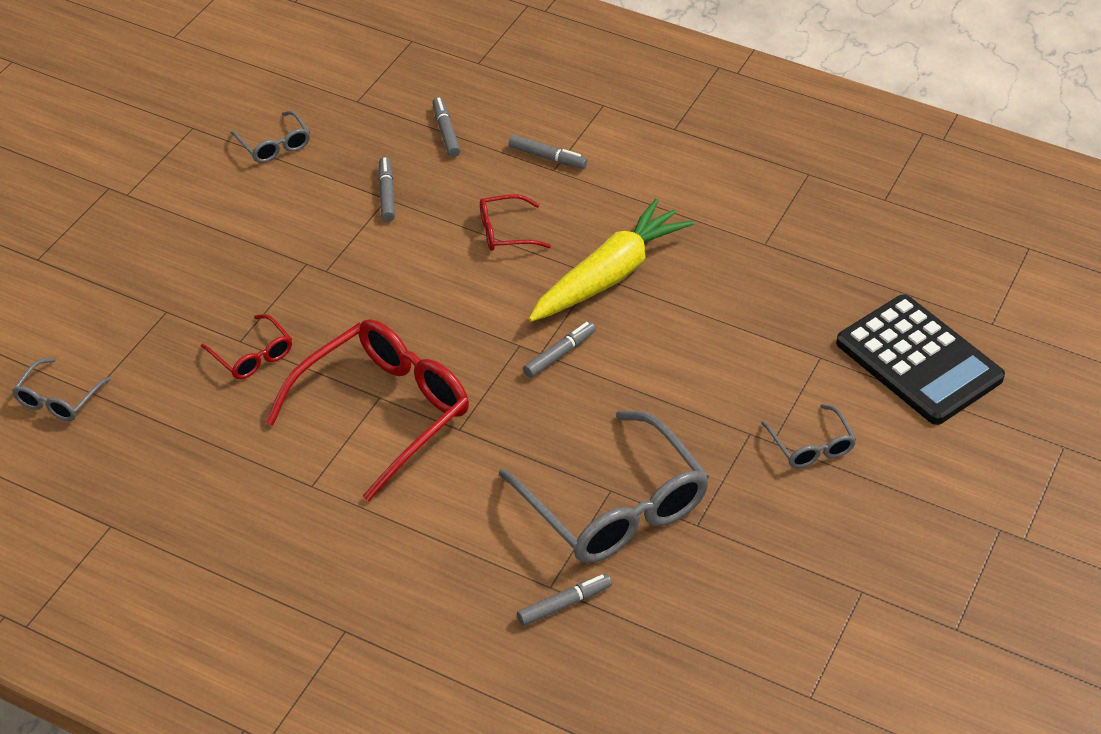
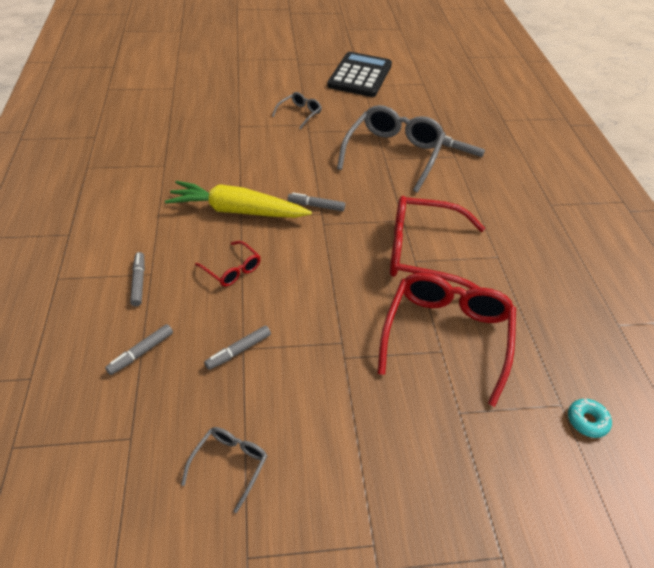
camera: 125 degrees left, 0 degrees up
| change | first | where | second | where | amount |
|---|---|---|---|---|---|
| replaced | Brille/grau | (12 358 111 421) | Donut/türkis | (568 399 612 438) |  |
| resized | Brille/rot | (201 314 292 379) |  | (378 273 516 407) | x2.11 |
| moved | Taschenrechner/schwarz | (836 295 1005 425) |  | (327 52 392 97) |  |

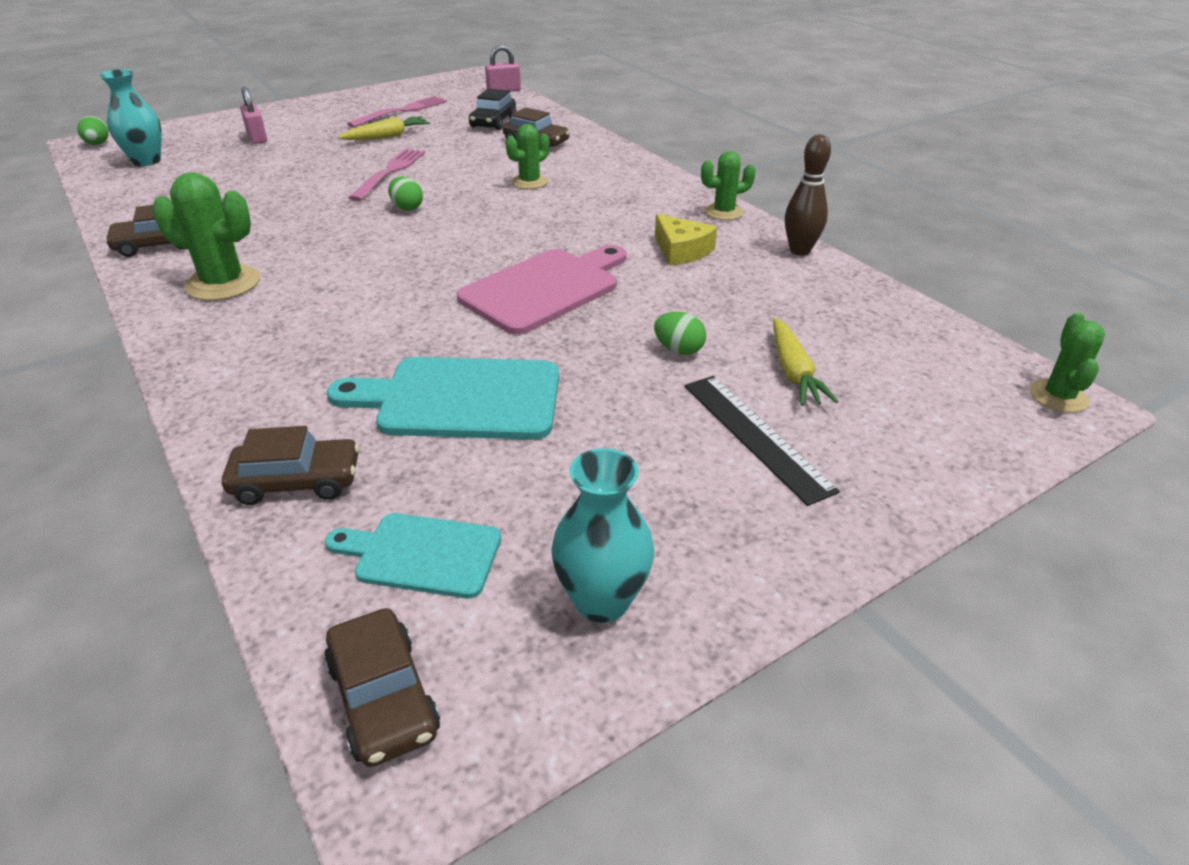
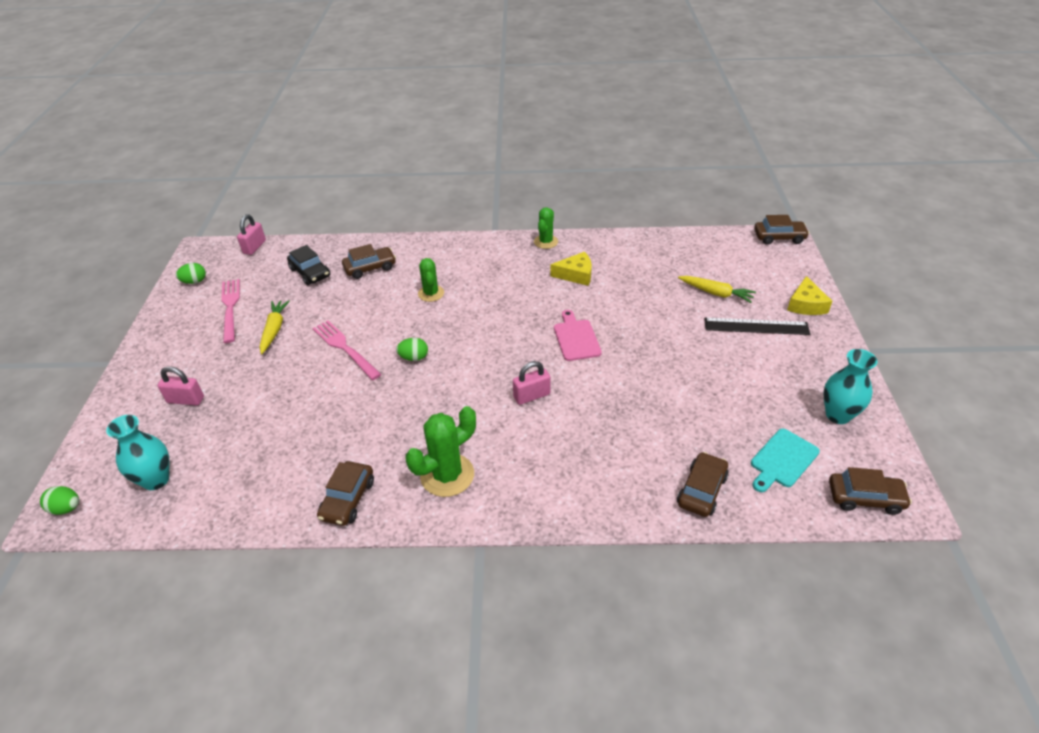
camera: 55 degrees left, 5 degrees up
| change | first | where | second | where | amount |
|---|---|---|---|---|---|
| removed | Schneidebrett/türkis | (327 357 559 440) |  |  |  |
| resized | Schneidebrett/rosa | (457 245 627 335) |  | (554 310 602 361) | x0.61 |
| moved | Ei/grün | (654 312 706 355) |  | (176 263 206 284) |  |
| removed | Bowlingkegel/braun | (785 134 831 256) |  |  |  |
| replaced | Kaktus/grün | (1030 313 1105 413) | Auto/braun | (754 215 809 245) |  |
| added |  |  | Vorhängeschloss/rosa | (513 361 551 405) |  |
| added |  |  | Käse/gelb | (787 276 832 315) |  |

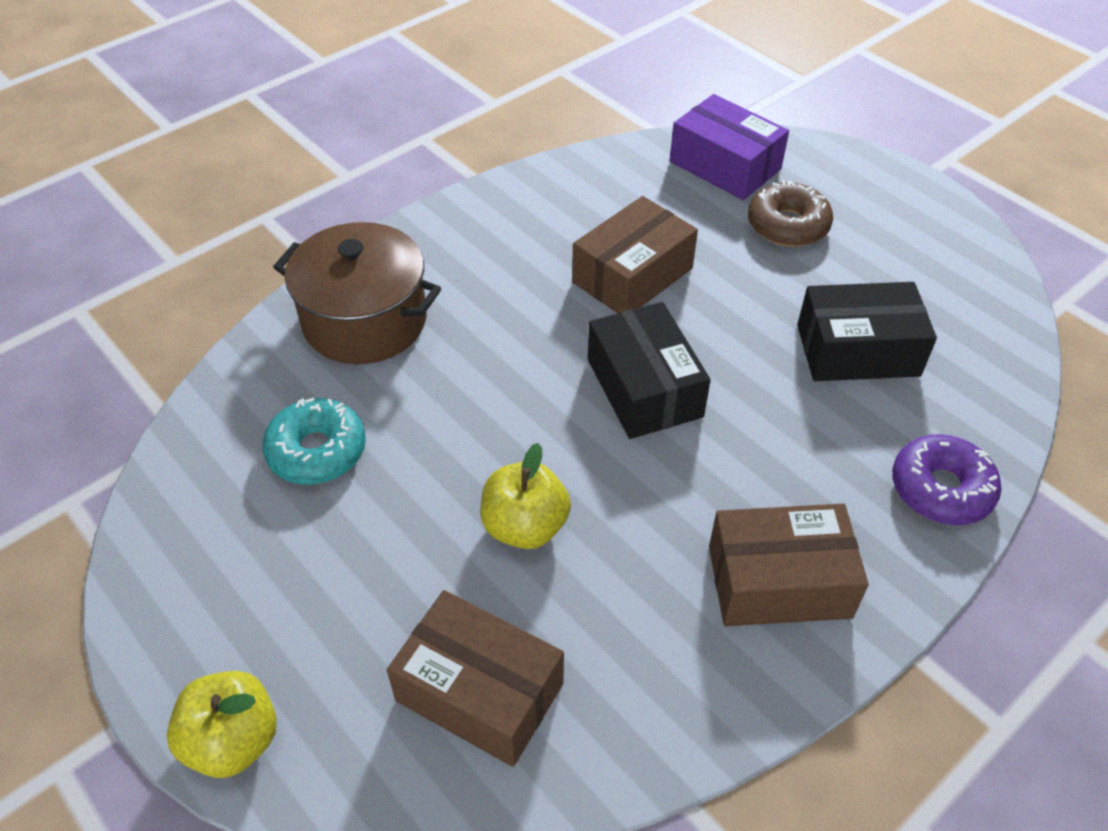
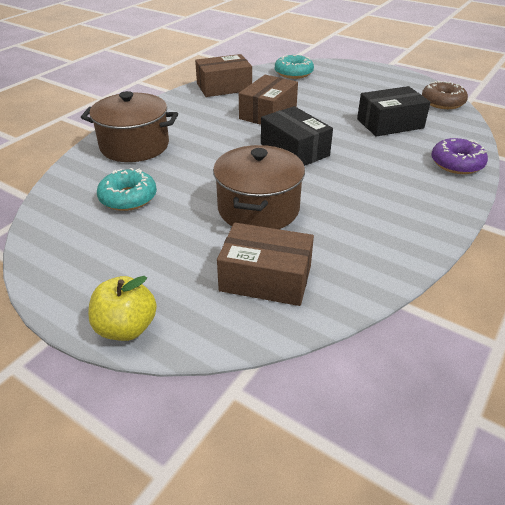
camera: 15 degrees left, 10 degrees down
| change | first | where | second | where | amount |
|---|---|---|---|---|---|
| replaced | Apfel/gelb | (481 443 571 549) | Kochtopf/braun | (213 145 305 229) |  |
| replaced | Schachtel/lila | (670 94 789 200) | Donut/türkis | (275 55 314 79) |  |
| moved | Schachtel/braun | (709 504 869 626) |  | (195 54 252 97) |  |
| moved | Donut/braun | (748 180 833 247) |  | (422 81 468 109) |  |

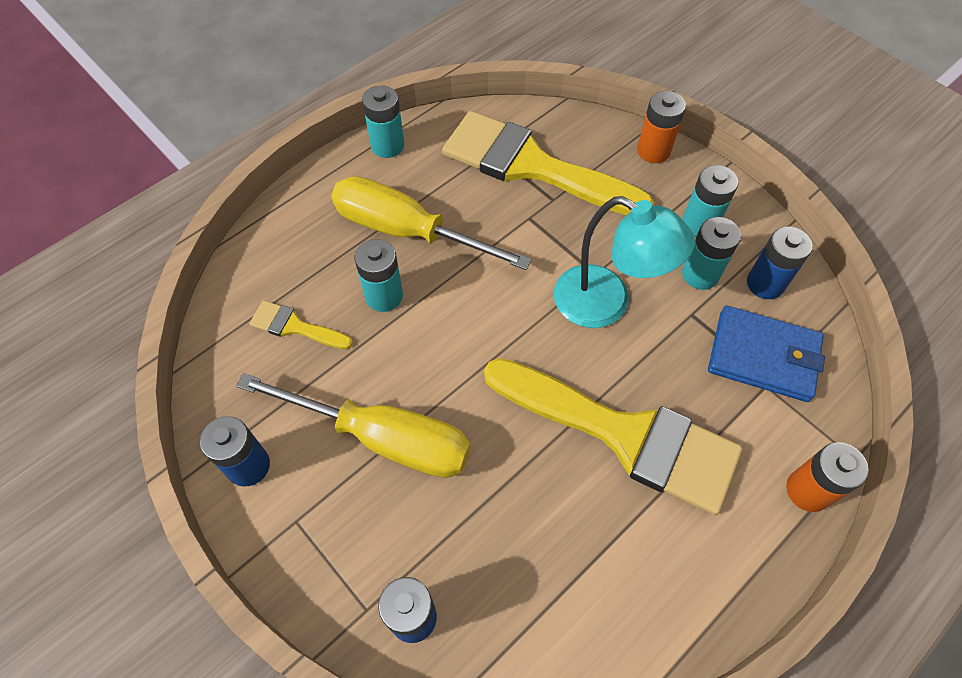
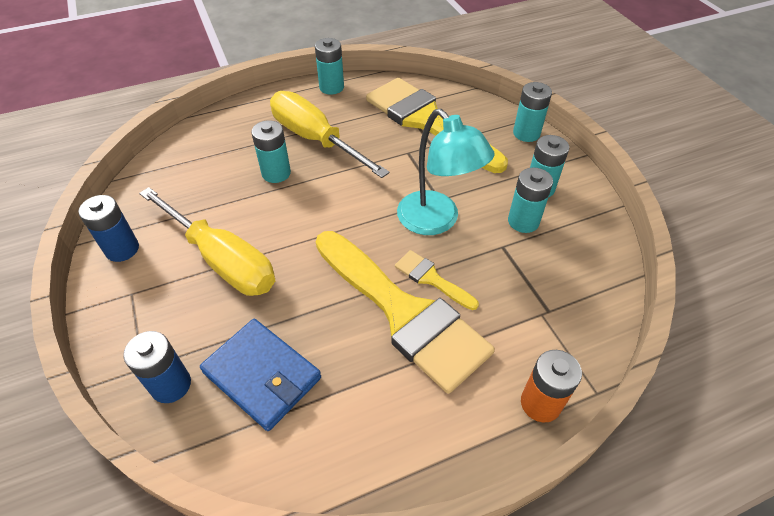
camera: 20 degrees right, 10 degrees down
| change | first | where | second | where | amount |
|---|---|---|---|---|---|
| moved | Pinsel/gelb | (249 300 353 349) |  | (395 250 479 310) |  |
| recoloured | Batterie/orange | (637 91 686 163) | Batterie/türkis | (513 82 552 142) |  |
| moved | Geldbörse/blau | (708 306 825 402) |  | (200 319 321 431) |  |
| removed | Batterie/blau | (747 227 813 299) |  |  |  |

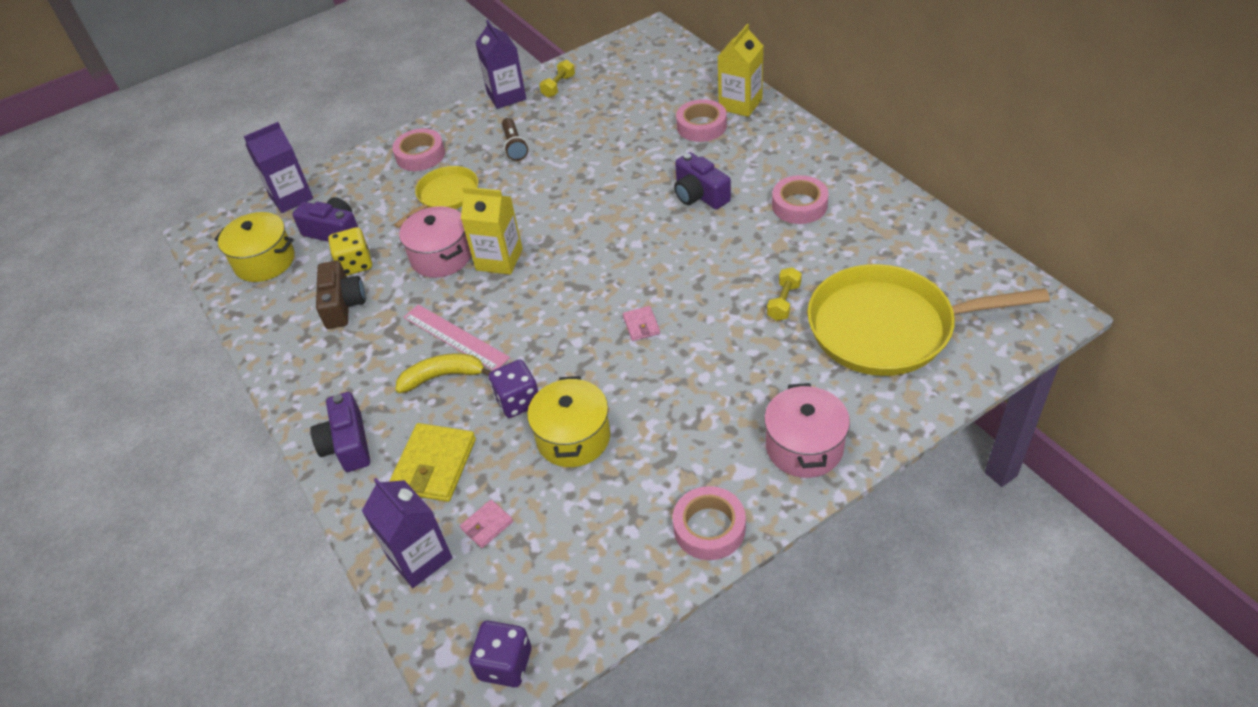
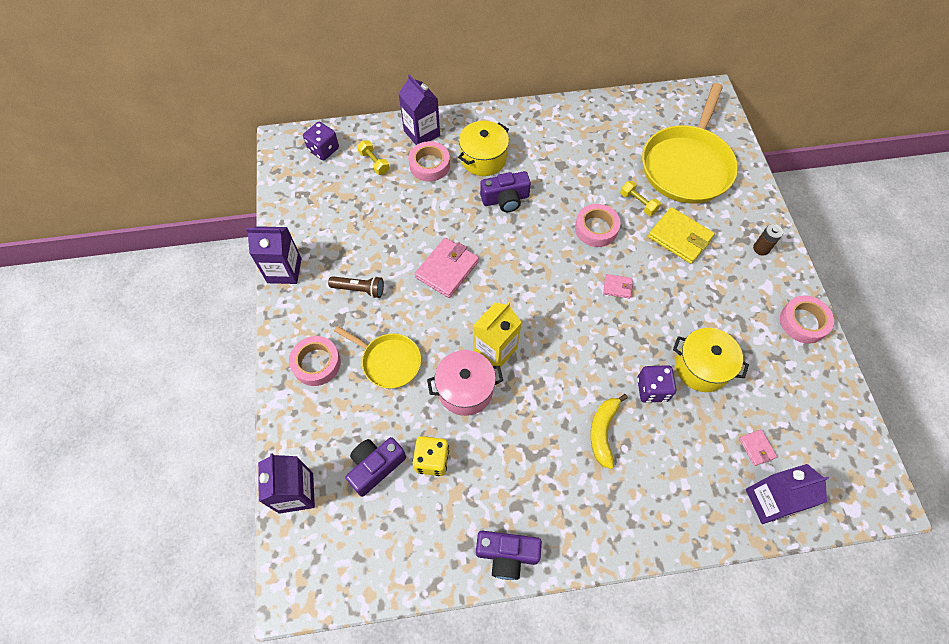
camera: 70 degrees left, 15 degrees up
| change | first | where | second | where | amount |
|---|---|---|---|---|---|
| moved | Kochtopf/gelb | (215 212 294 282) |  | (458 121 509 176) |  |
| moved | Kamera/lila | (310 392 370 472) |  | (476 531 542 580) |  |
| removed | Kamera/braun | (316 261 366 329) |  |  |  |
| moved | Geldbörse/gelb | (389 423 476 502) |  | (648 207 715 264) |  |
| turned | Pfanne/gelb | (394 166 478 228) |  | (334 326 421 389) | 150 degrees clockwise |
| removed | Lineal/rosa | (403 304 510 370) |  |  |  |
| moved | Spielwürfel/lila | (469 621 531 687) |  | (303 122 339 160) |  |
| moved | Hantel/gelb | (540 60 575 98) |  | (357 140 390 175) |  |
| recoloured | Getränkekarton/gelb | (718 24 763 117) | Getränkekarton/lila | (399 74 440 145) |  |
| replaced | Kochtopf/rosa | (764 383 850 478) | Batterie/braun | (753 224 783 255) |  |
| moved | Klebeband/rosa | (772 175 829 224) |  | (575 204 621 247) |  |
| added |  |  | Geldbörse/rosa | (415 238 479 298) |  |

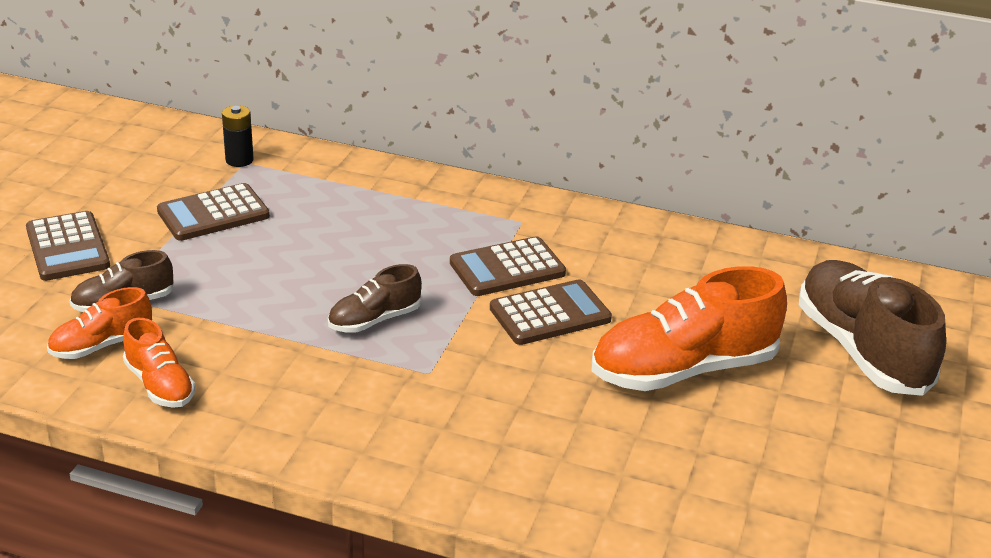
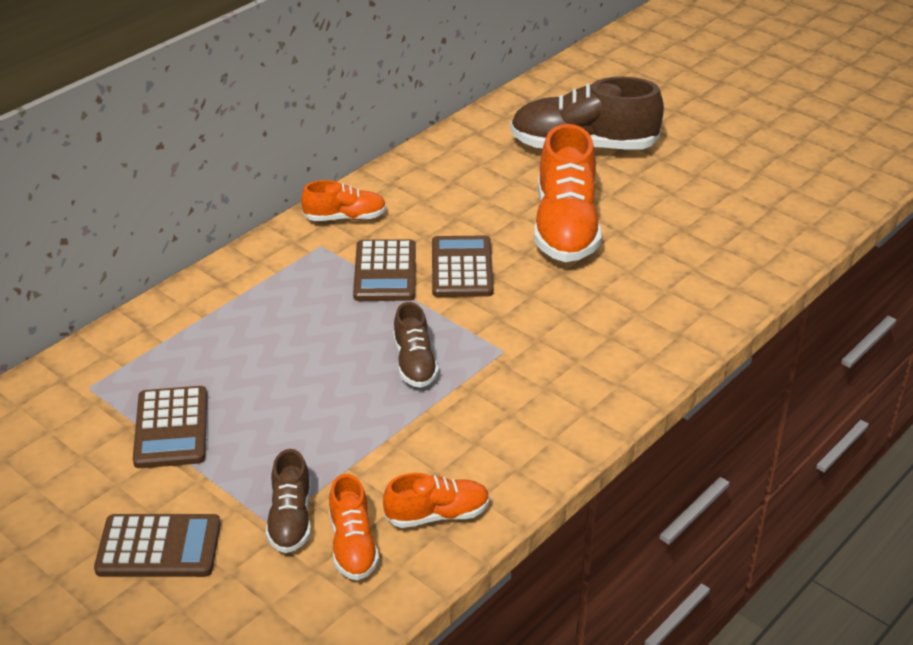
camera: 65 degrees left, 5 degrees up
| change | first | where | second | where | amount |
|---|---|---|---|---|---|
| removed | Batterie/schwarz | (222 105 254 167) |  |  |  |
| added |  |  | Schuh/orange | (301 180 387 221) |  |

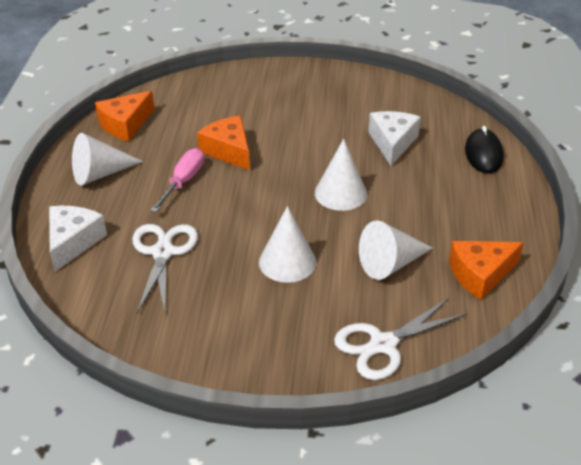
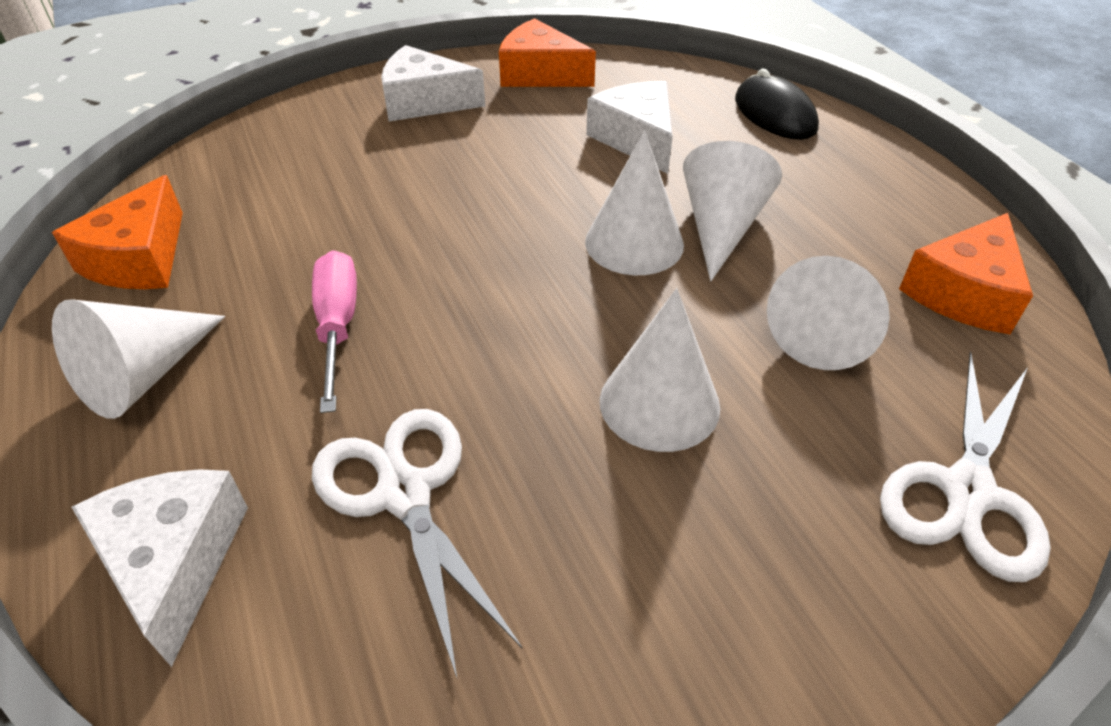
camera: 30 degrees left, 5 degrees up
| change | first | where | second | where | amount |
|---|---|---|---|---|---|
| moved | Käse/orange | (197 116 250 170) |  | (499 18 596 87) |  |
| added |  |  | Käse/weiß | (381 45 485 122) |  |
| added |  |  | Kegel/weiß | (683 141 782 281) |  |

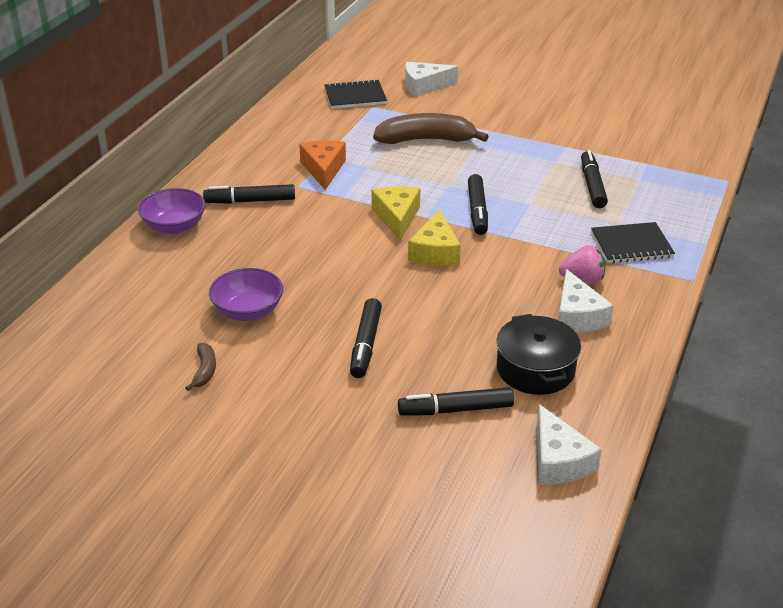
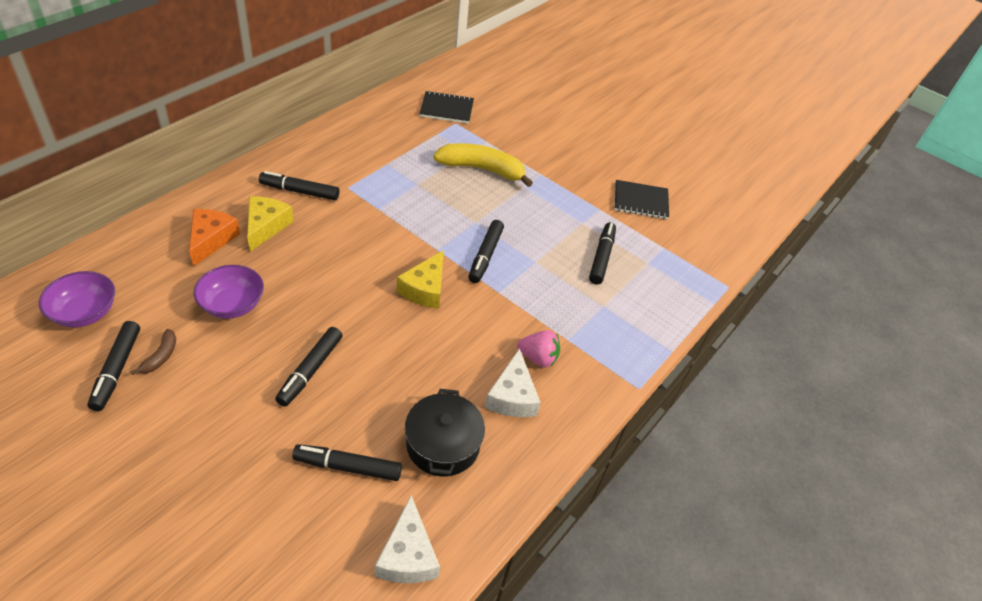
camera: 10 degrees right, 10 degrees up
| change | first | where | second | where | amount |
|---|---|---|---|---|---|
| moved | Schüssel/lila | (138 188 206 234) |  | (39 271 115 327) |  |
| moved | Käse/orange | (299 140 346 190) |  | (189 209 240 266) |  |
| moved | Käse/gelb | (372 186 420 241) |  | (247 196 294 252) |  |
| recoloured | Banane/braun | (373 113 489 144) | Banane/gelb | (433 143 533 187) |  |
| removed | Käse/weiß | (405 62 458 97) |  |  |  |
| moved | Notizbuch/schwarz | (591 222 675 263) |  | (614 180 669 219) |  |
| added |  |  | Filzstift/schwarz | (87 321 140 411) |  |

